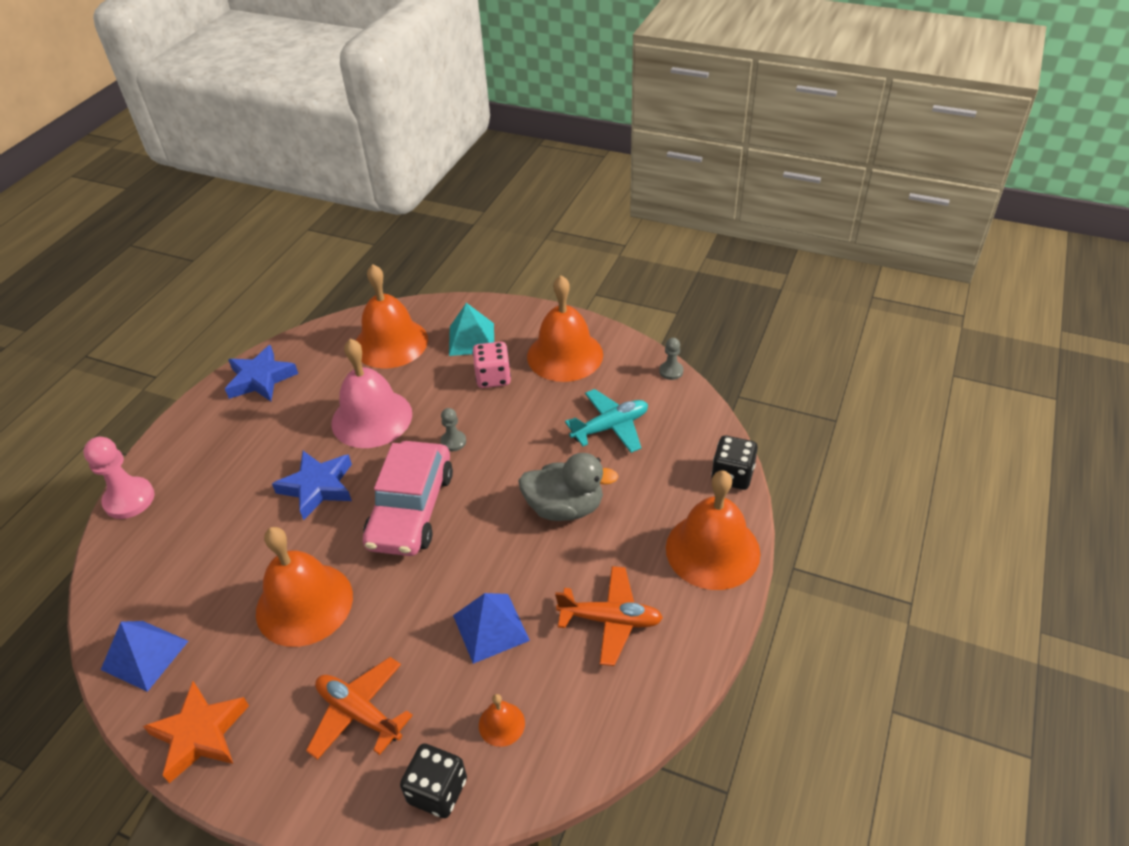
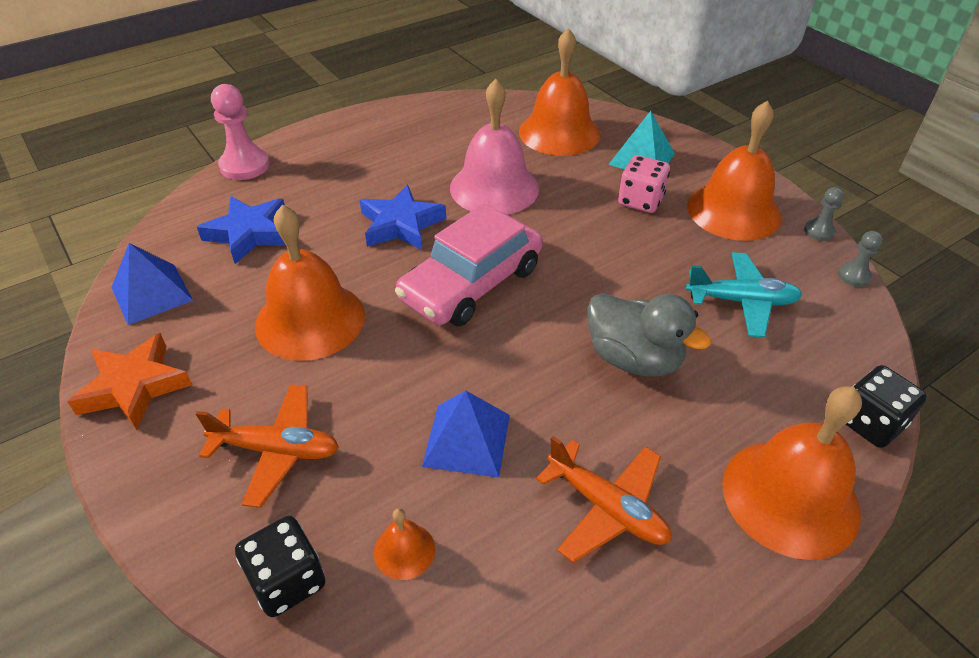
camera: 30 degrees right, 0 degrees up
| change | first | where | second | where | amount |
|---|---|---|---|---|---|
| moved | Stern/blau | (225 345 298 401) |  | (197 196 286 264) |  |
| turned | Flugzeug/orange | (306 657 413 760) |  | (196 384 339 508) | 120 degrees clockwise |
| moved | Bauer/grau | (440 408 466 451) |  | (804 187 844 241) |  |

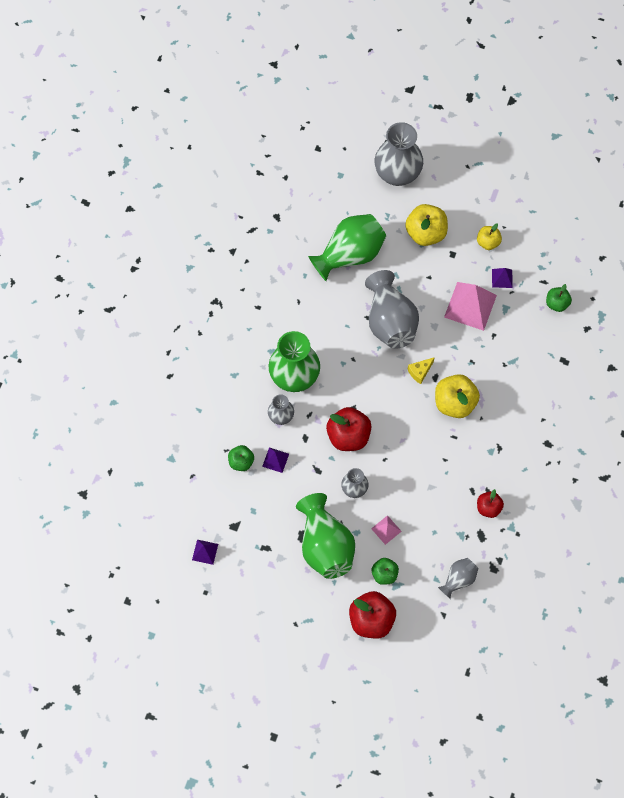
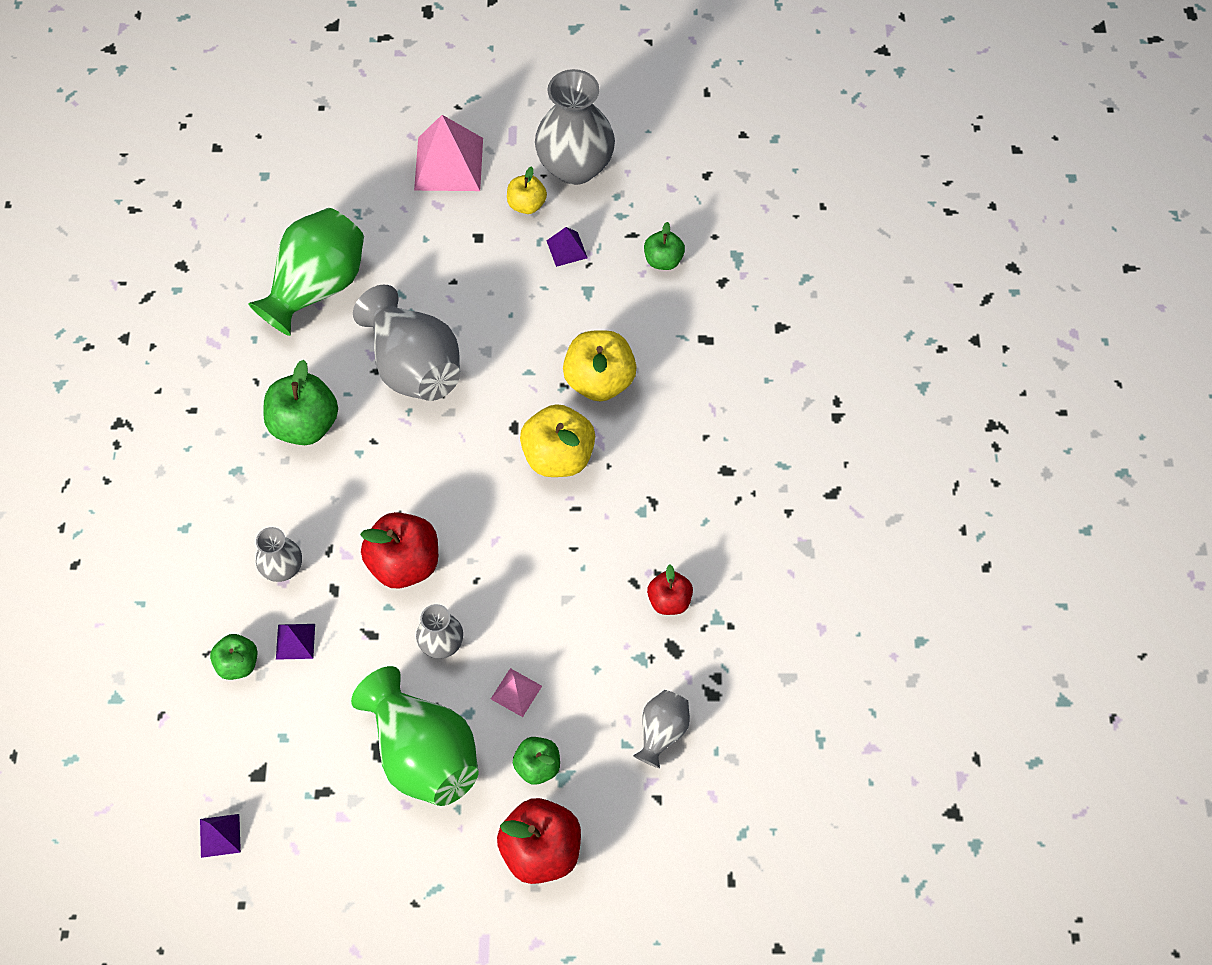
camera: 20 degrees left, 5 degrees down
| change | first | where | second | where | amount |
|---|---|---|---|---|---|
| removed | Vase/grün | (269 331 320 392) |  |  |  |
| moved | Vase/grau | (375 122 423 186) |  | (535 69 615 185) |  |
| moved | Apfel/gelb | (405 204 448 246) |  | (563 330 637 402) |  |
| removed | Käse/gelb | (408 357 435 384) |  |  |  |
| moved | Pyramide/rosa | (444 282 497 331) |  | (414 115 483 191) |  |
| added |  |  | Apfel/grün | (263 360 338 445) |  |

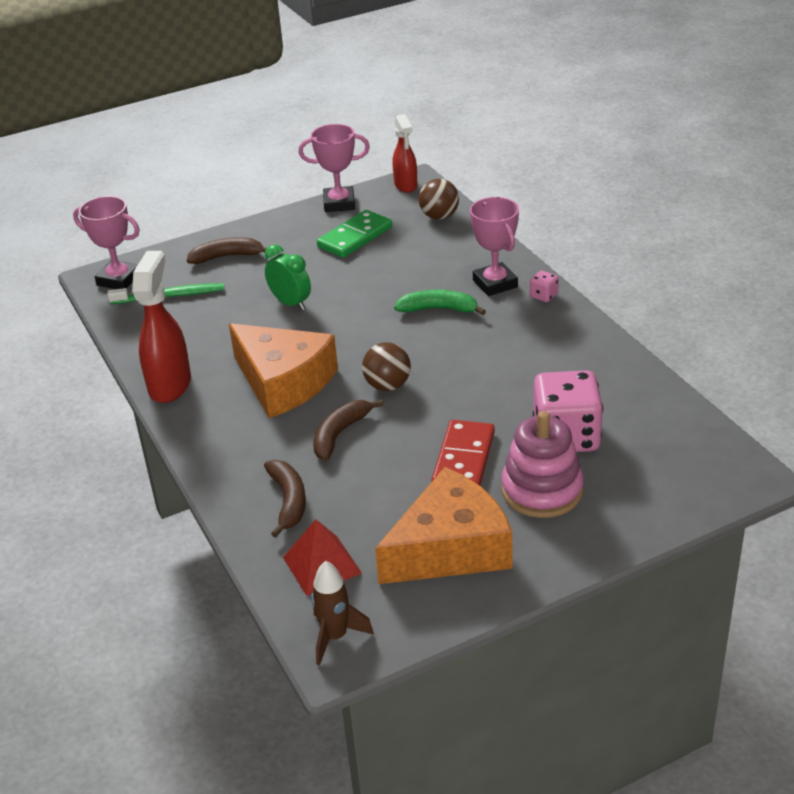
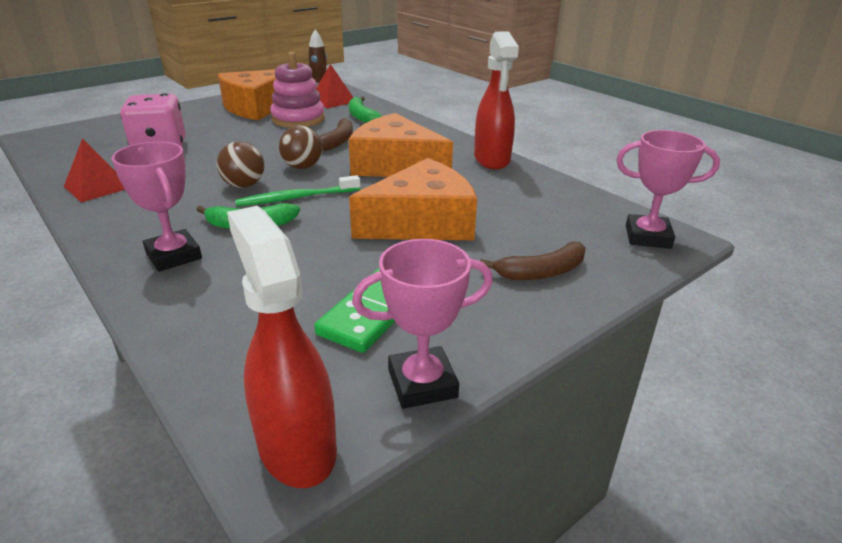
camera: 165 degrees right, 5 degrees down
| change | first | where | second | where | amount |
|---|---|---|---|---|---|
| moved | Zahnbürste/grün | (107 283 225 304) |  | (235 175 360 206) |  |
| recoloured | Banane/braun | (264 460 306 538) | Banane/grün | (349 97 382 123) |  |
| replaced | Wecker/grün | (265 244 311 310) | Käse/orange | (349 158 477 240) |  |
| resized | Sprühflasche/rot | (392 114 417 193) |  | (227 206 337 488) | x1.52 |
| moved | Ball/braun | (419 179 459 220) |  | (217 141 264 188) |  |
| removed | Dominostein/rot | (432 420 495 485) |  |  |  |
| moved | Stapelspielzeug/rosa | (501 411 584 518) |  | (270 52 325 128) |  |
| removed | Spielwürfel/rosa | (530 271 559 302) |  |  |  |
| added |  |  | Pyramide/rot | (64 138 125 202) |  |

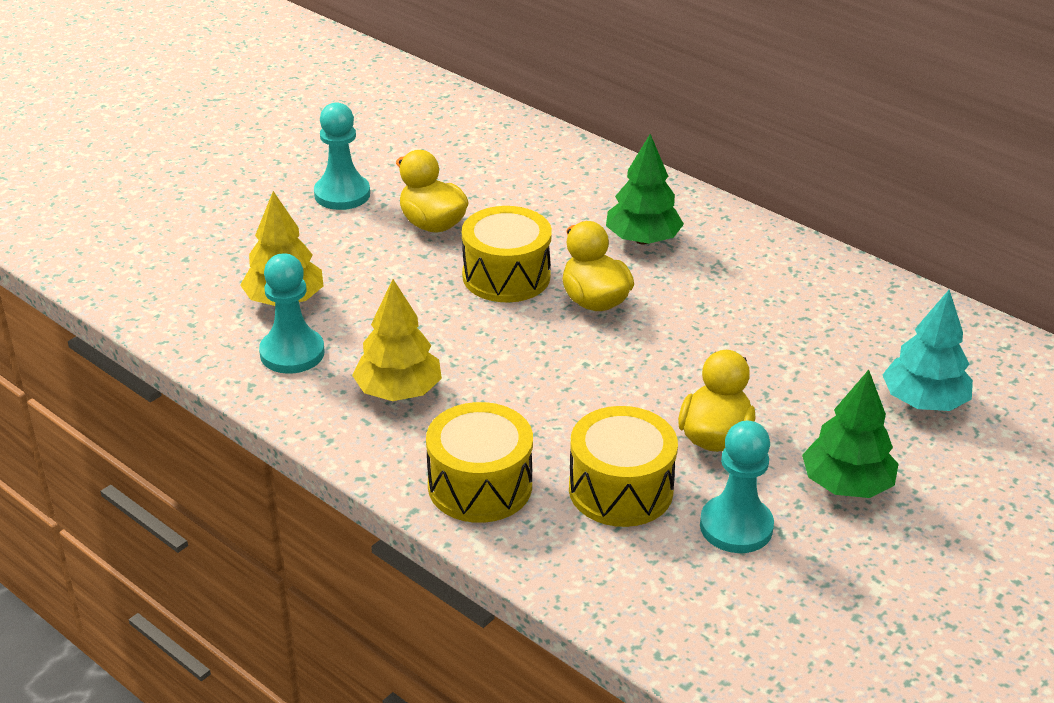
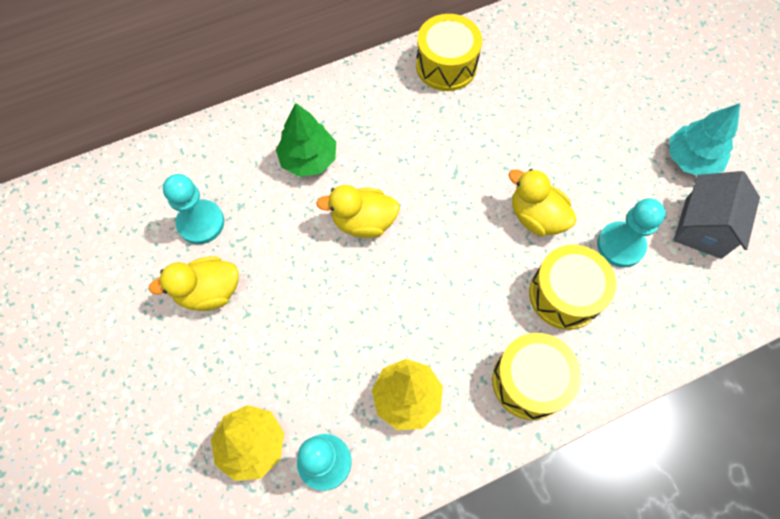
camera: 65 degrees left, 30 degrees up
| change | first | where | second | where | amount |
|---|---|---|---|---|---|
| moved | Bauer/türkis | (314 102 370 210) |  | (163 174 224 244) |  |
| moved | Trommel/gelb | (462 206 552 302) |  | (416 14 482 91) |  |
| removed | Baum/grün | (802 370 898 498) |  |  |  |
| moved | Baum/türkis | (883 290 973 411) |  | (670 103 740 175) |  |
| added |  |  | Haus/grau | (674 171 760 259) |  |

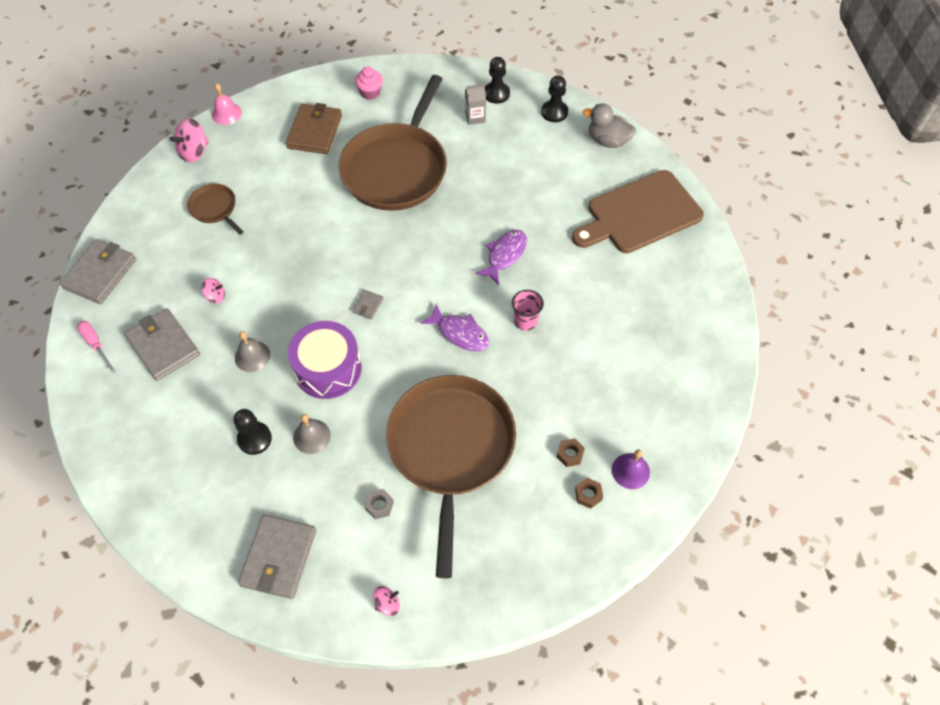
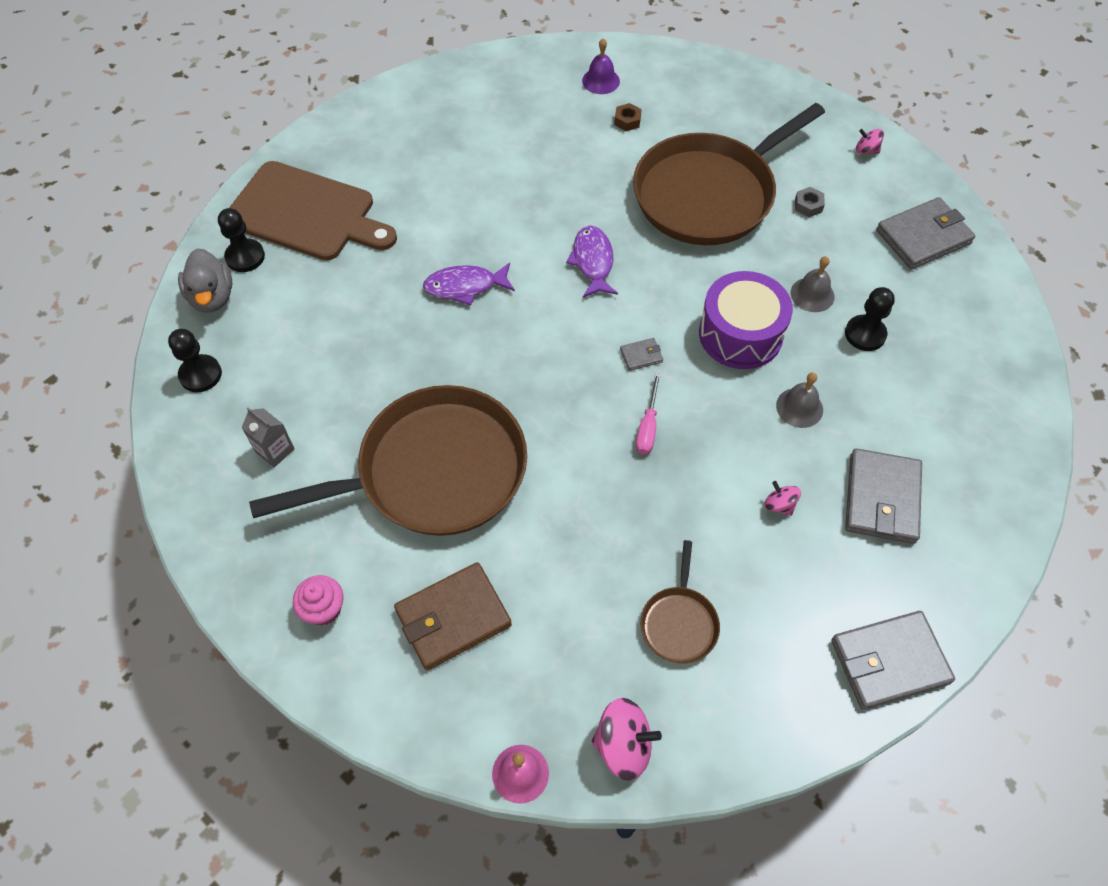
camera: 130 degrees left, 0 degrees up
| change | first | where | second | where | amount |
|---|---|---|---|---|---|
| moved | Schraubenzieher/rosa | (77 321 116 373) |  | (636 373 661 454) |  |
| moved | Bauer/schwarz | (485 57 510 104) |  | (218 208 265 272) |  |
| removed | Becher/rosa | (512 290 544 330) |  |  |  |
| removed | Sechskantmutter/braun | (575 478 603 509) |  |  |  |

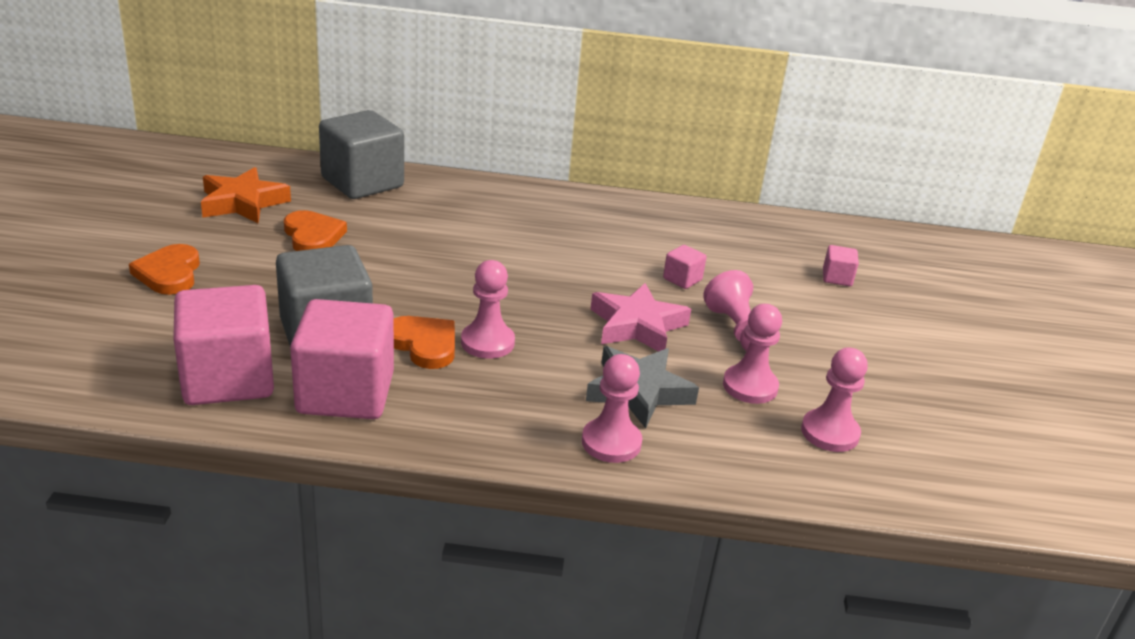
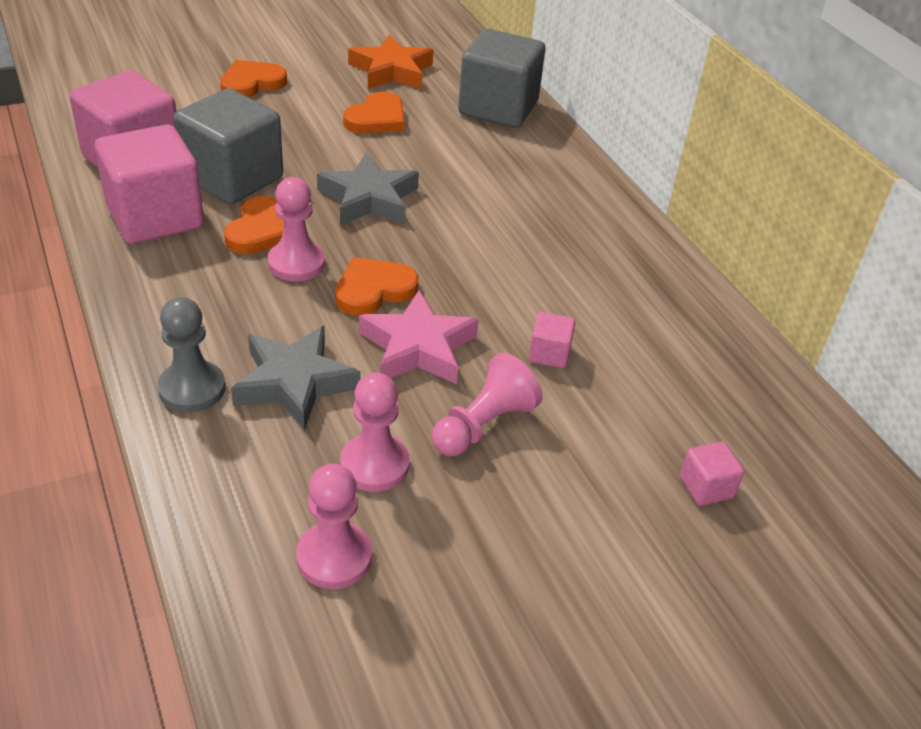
camera: 60 degrees right, 10 degrees up
| change | first | where | second | where | amount |
|---|---|---|---|---|---|
| recoloured | Bauer/rosa | (582 354 642 463) | Bauer/grau | (157 297 225 412) |  |
| added |  |  | Stern/grau | (317 153 419 225) |  |
| added |  |  | Herz/orange | (335 257 419 316) |  |

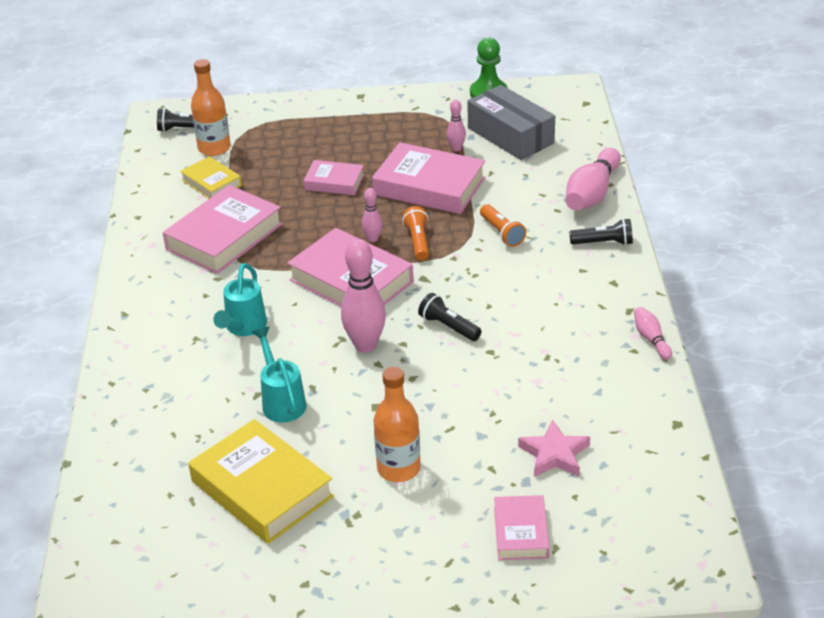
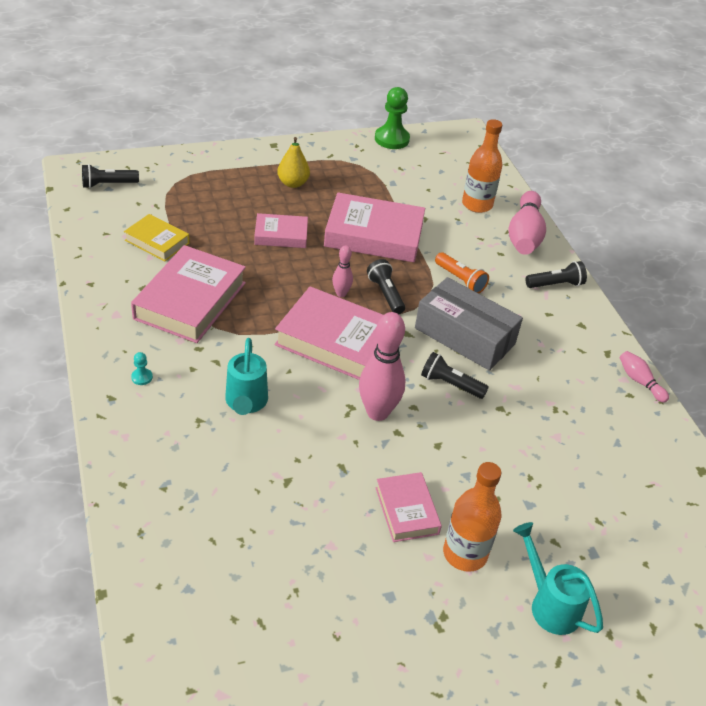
camera: 20 degrees left, 5 degrees up
| change | first | where | second | where | amount |
|---|---|---|---|---|---|
| removed | Buch/gelb | (188 419 334 544) |  |  |  |
| moved | Flasche/orange | (191 59 231 156) |  | (462 119 502 213) |  |
| moved | Gießkanne/türkis | (252 327 306 423) |  | (513 522 603 635) |  |
| recoloured | Taschenlampe/orange | (402 206 429 261) | Taschenlampe/schwarz | (367 259 405 314) |  |
| removed | Bowlingkegel/rosa | (447 100 466 151) |  |  |  |
| moved | Schachtel/grau | (467 85 555 160) |  | (415 277 523 371) |  |
| moved | Buch/rosa | (494 495 549 560) |  | (376 472 442 542) |  |
| removed | Stern/rosa | (518 420 590 477) |  |  |  |
| added |  |  | Bauer/türkis | (131 352 153 385) |  |
| added |  |  | Birne/gelb | (277 137 310 188) |  |

